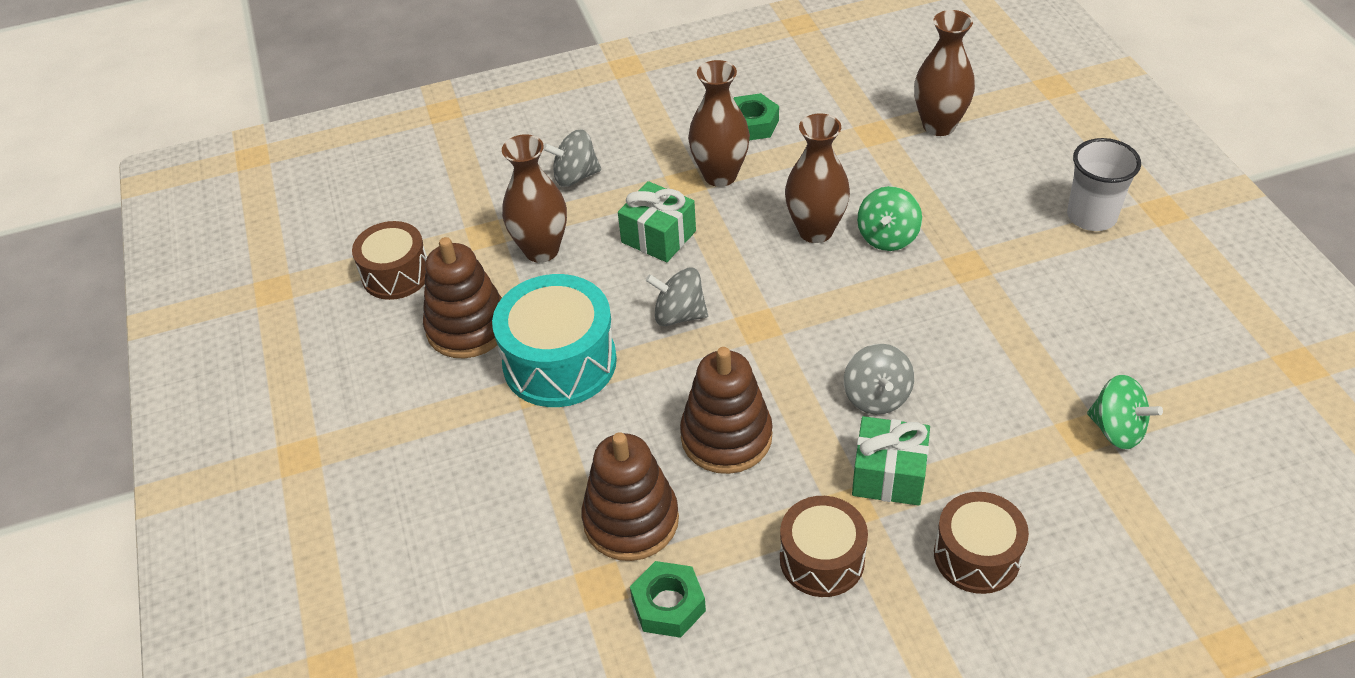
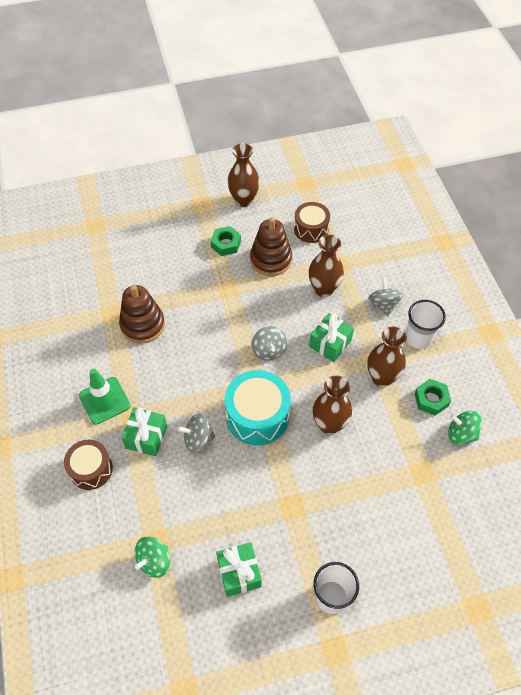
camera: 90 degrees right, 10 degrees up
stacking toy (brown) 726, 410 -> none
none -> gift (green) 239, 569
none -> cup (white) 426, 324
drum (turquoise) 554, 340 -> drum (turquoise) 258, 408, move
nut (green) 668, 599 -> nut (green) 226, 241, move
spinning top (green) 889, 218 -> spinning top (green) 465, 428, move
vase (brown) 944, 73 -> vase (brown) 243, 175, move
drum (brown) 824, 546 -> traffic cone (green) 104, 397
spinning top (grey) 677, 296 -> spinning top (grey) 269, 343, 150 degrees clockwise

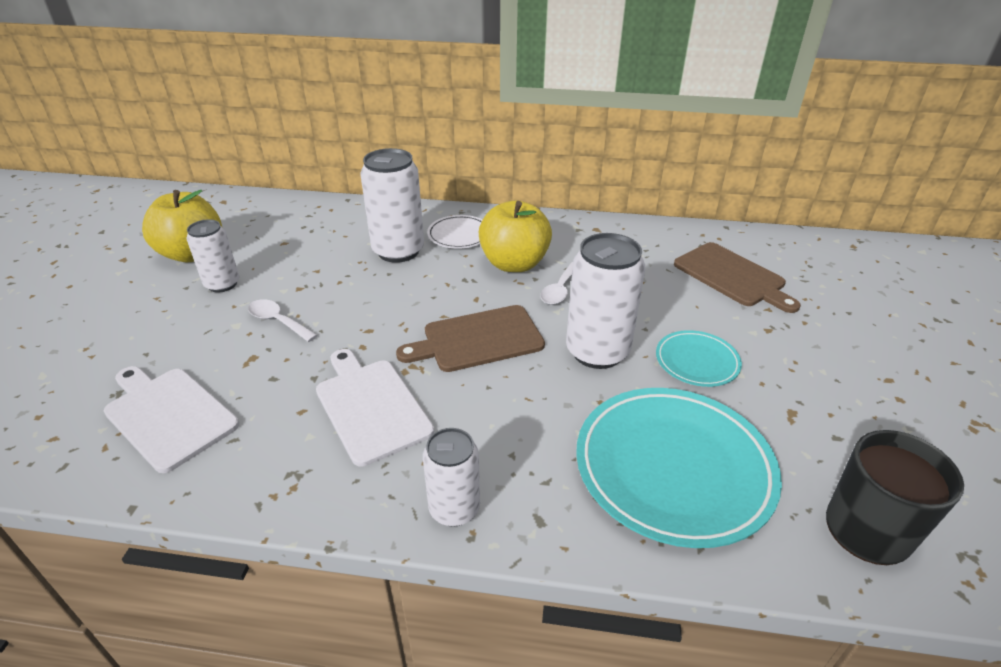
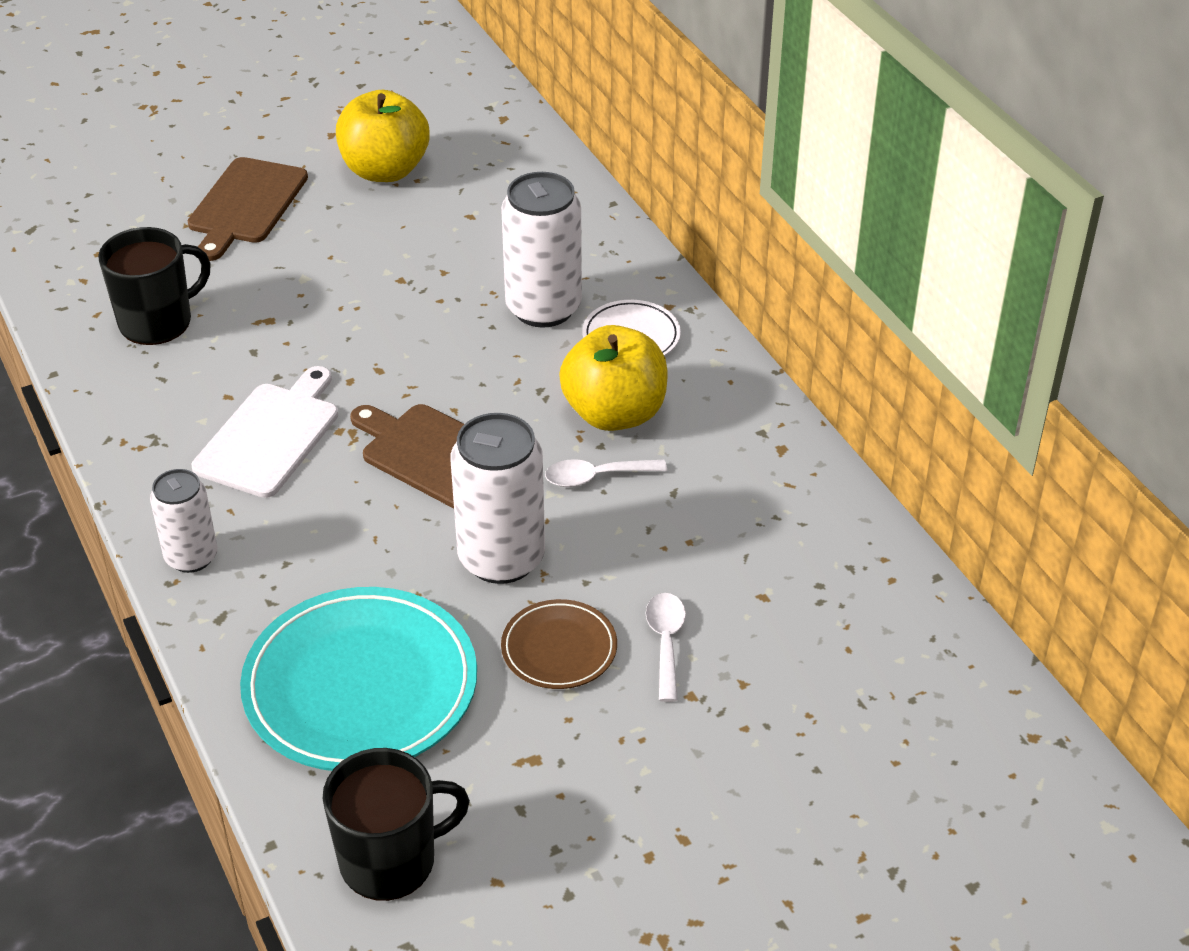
camera: 55 degrees right, 5 degrees up
can (white) 213, 255 -> none
spoon (white) 282, 320 -> spoon (white) 666, 647, move
cutting board (brown) 737, 277 -> cutting board (brown) 248, 209, move
cutting board (white) 171, 419 -> mug (black) 154, 286
plate (turquoise) 699, 358 -> plate (brown) 559, 644

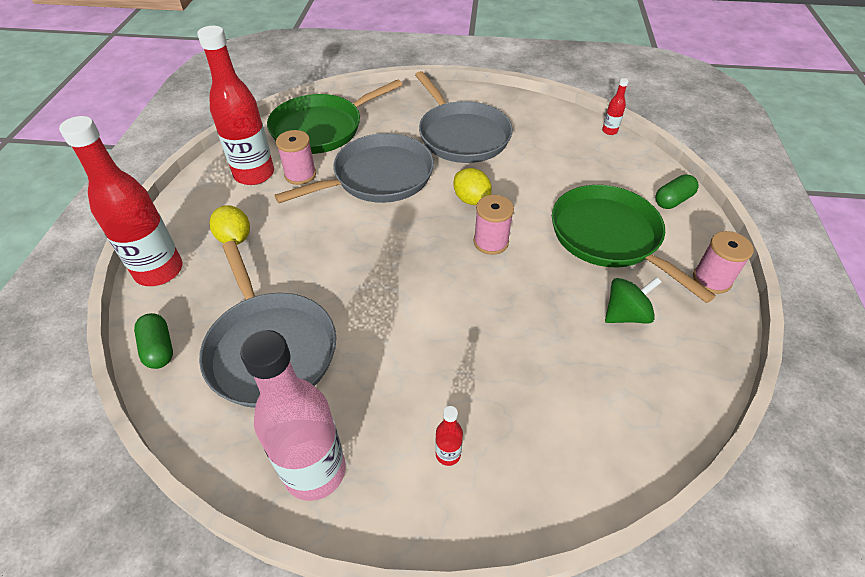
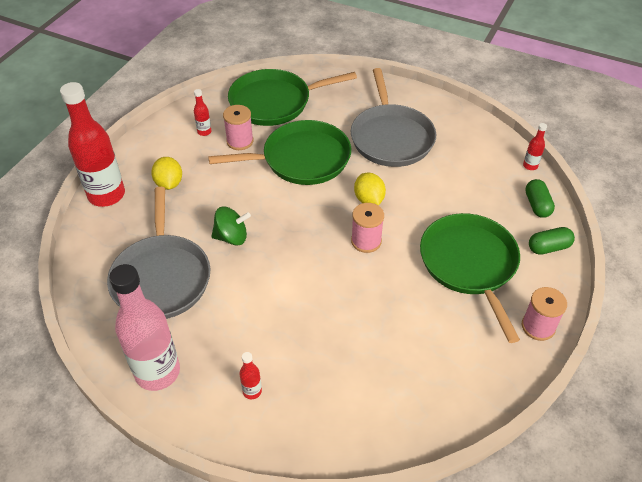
camera: 20 degrees right, 0 degrees up
capsule (green) 153, 341 -> capsule (green) 540, 198, move
spinning top (green) 633, 300 -> spinning top (green) 231, 226, move
pan (grey) 354, 168 -> pan (green) 279, 152
bottle (red) 235, 105 -> bottle (red) 203, 112, x0.42

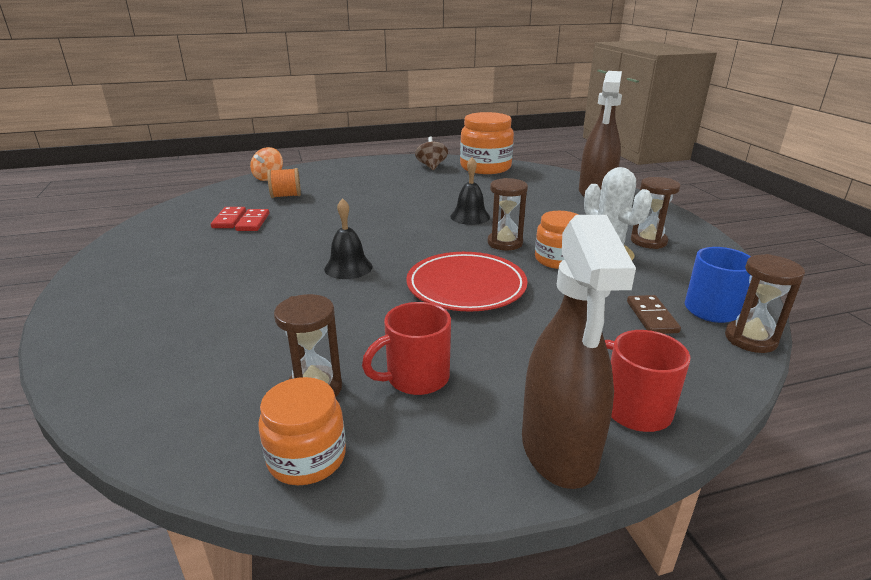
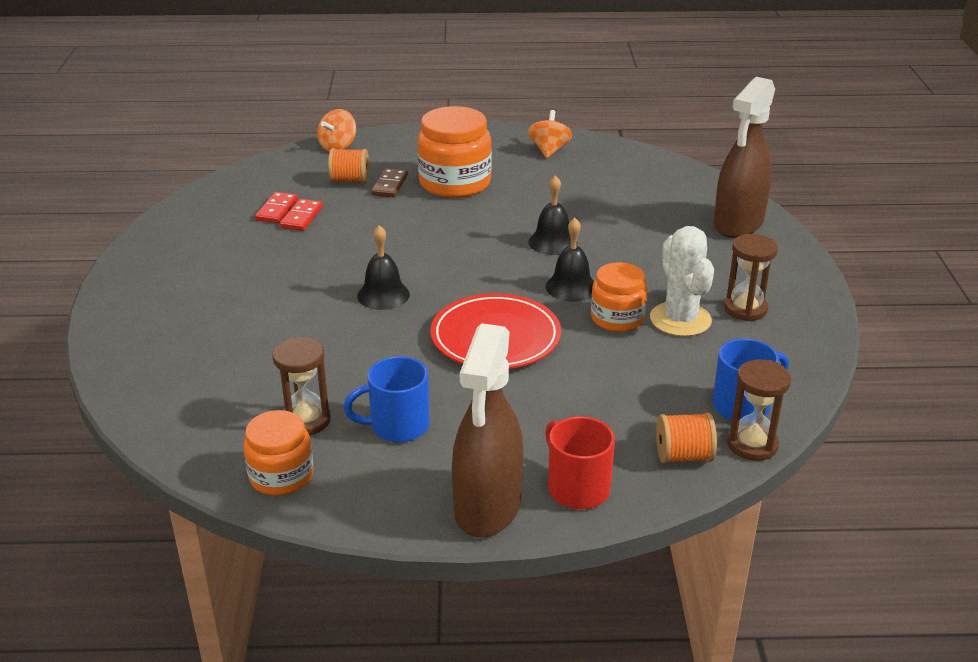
camera: 15 degrees right, 5 degrees up
none -> spool (orange) 686, 438
jar (orange) 487, 143 -> jar (orange) 454, 152, move
domino (brown) 654, 314 -> domino (brown) 389, 182, move
hourglass (brown) 508, 214 -> bell (black) 569, 260
mug (red) 406, 348 -> mug (blue) 386, 399
spinning top (brown) 431, 153 -> spinning top (orange) 550, 134

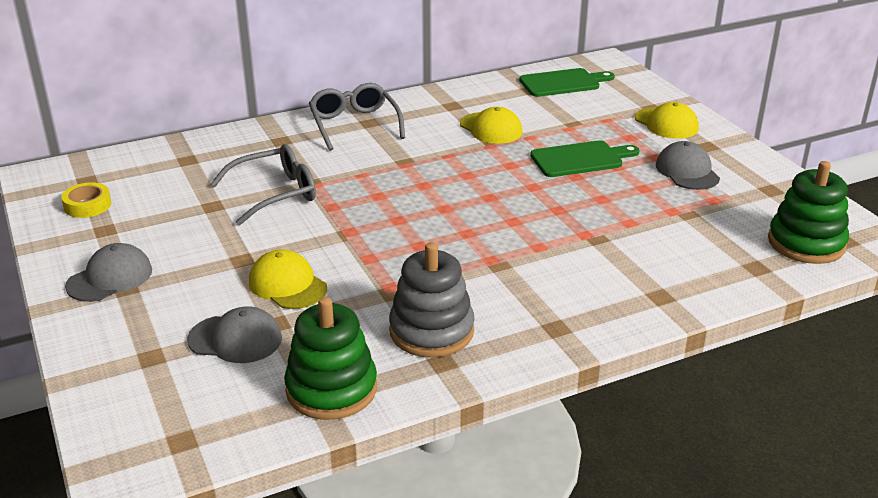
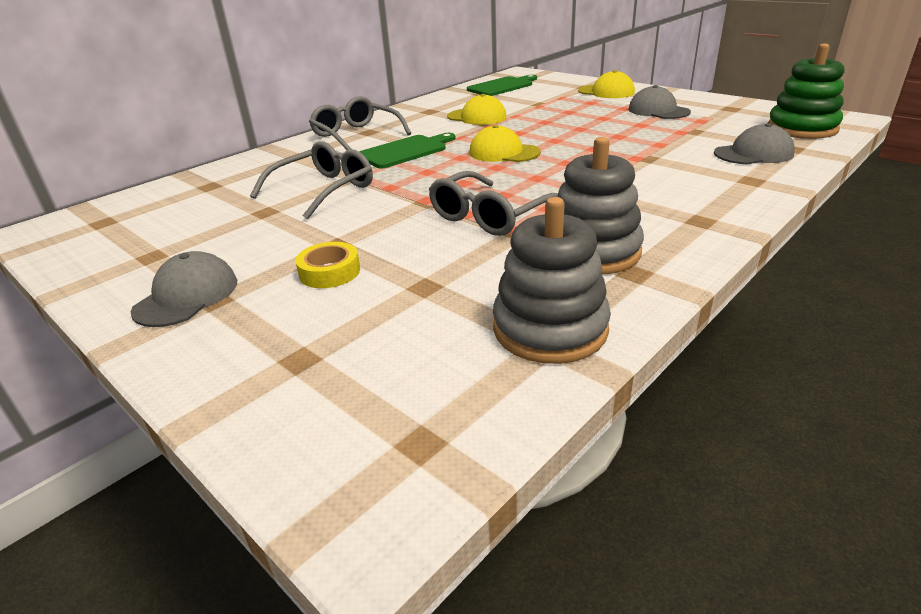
camera: 20 degrees left, 0 degrees up
none -> glasses (grey) 493, 203
tape (yellow) 86, 200 -> tape (yellow) 327, 265, move
cap (grey) 234, 334 -> cap (grey) 754, 143, move
cap (yellow) 288, 279 -> cap (yellow) 505, 143, move
cutting board (green) 585, 158 -> cutting board (green) 407, 150, move
stacking toy (green) 330, 358 -> stacking toy (grey) 552, 280

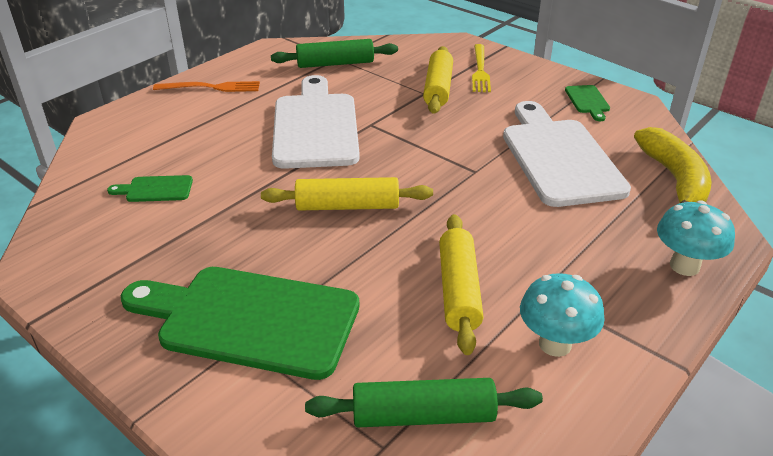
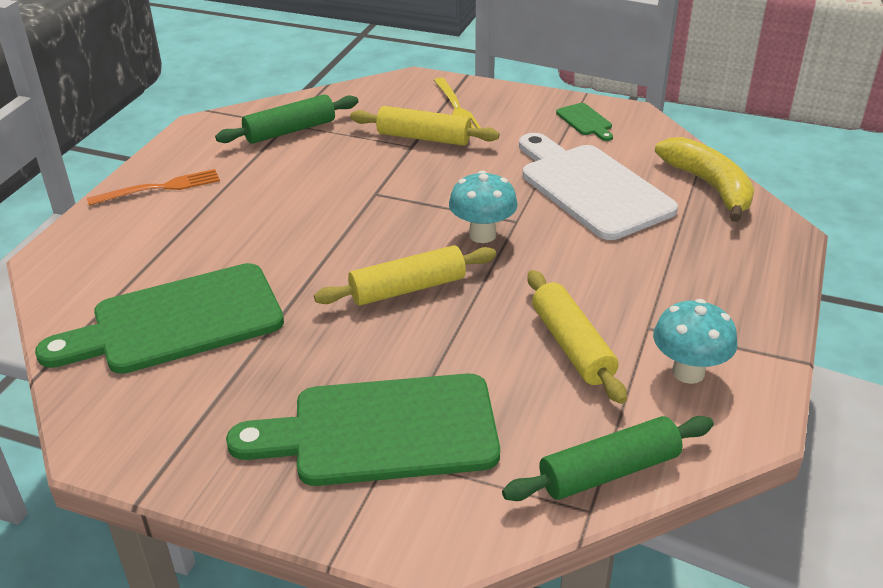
camera: 20 degrees left, 0 degrees up
cutting board (white) 316, 122 -> none
mushroom (turquoise) 696, 238 -> mushroom (turquoise) 483, 207, move
rolling pin (yellow) 438, 80 -> rolling pin (yellow) 425, 126, 60 degrees counterclockwise
cutting board (green) 150, 188 -> cutting board (green) 159, 318, x2.38

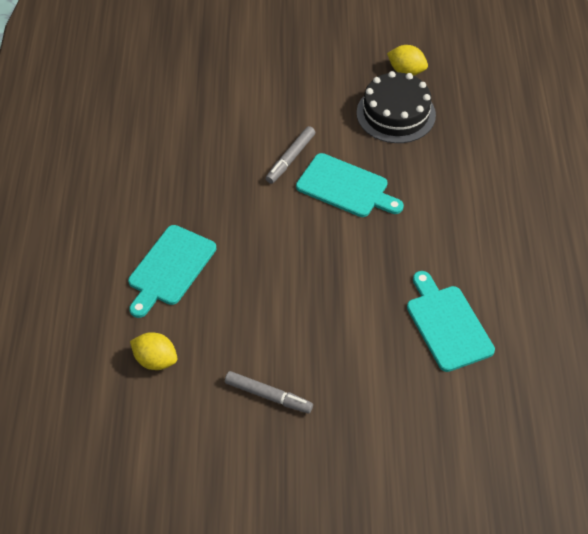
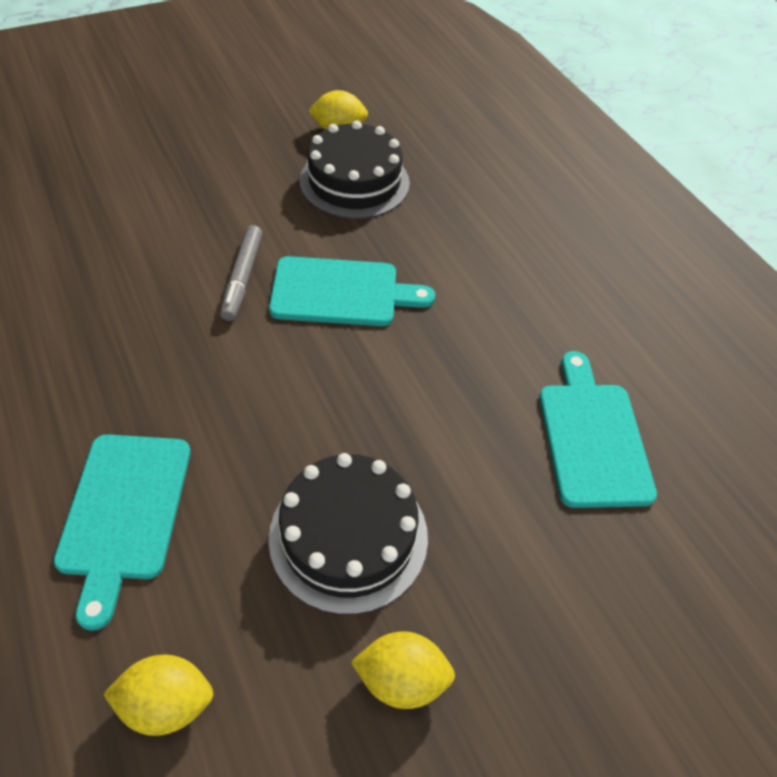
camera: 30 degrees left, 0 degrees up
none -> cake (black) 348, 534
marker (grey) 269, 392 -> lemon (yellow) 403, 670
cutting board (turquoise) 451, 321 -> cutting board (turquoise) 598, 429, 45 degrees clockwise

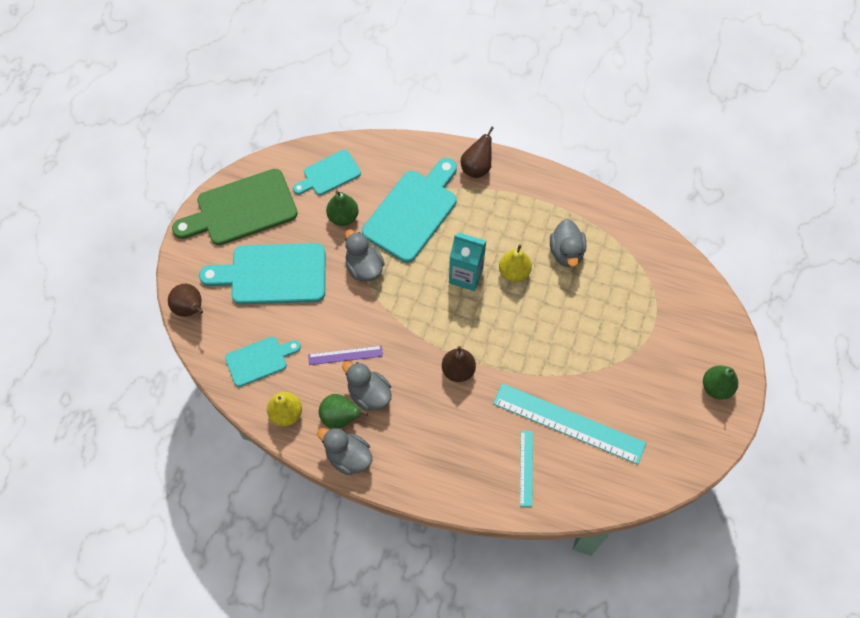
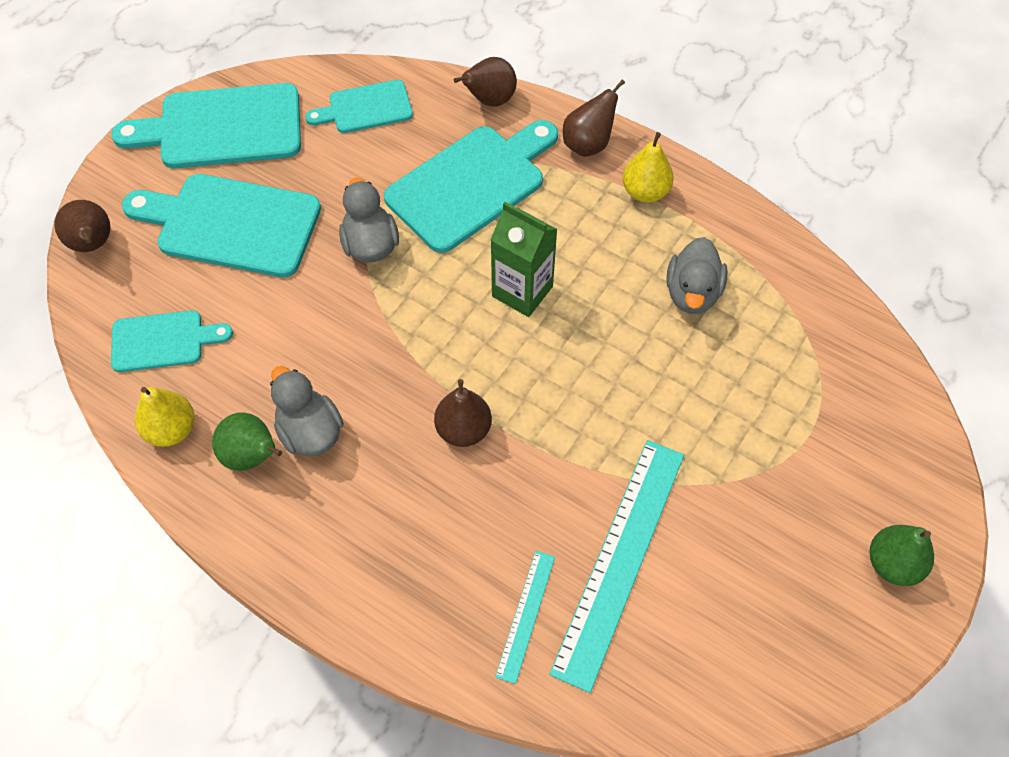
camera: 15 degrees right, 5 degrees down
ruler (purple) 345, 355 -> none
duck (grey) 344, 451 -> none
pear (green) 342, 208 -> none
none -> pear (brown) 485, 82
pear (yellow) 515, 263 -> pear (yellow) 648, 167, move
cutting board (green) 235, 207 -> cutting board (turquoise) 206, 125
carton (turquoise) 467, 262 -> carton (green) 524, 259
ruler (turquoise) 569, 423 -> ruler (turquoise) 616, 566, 75 degrees clockwise

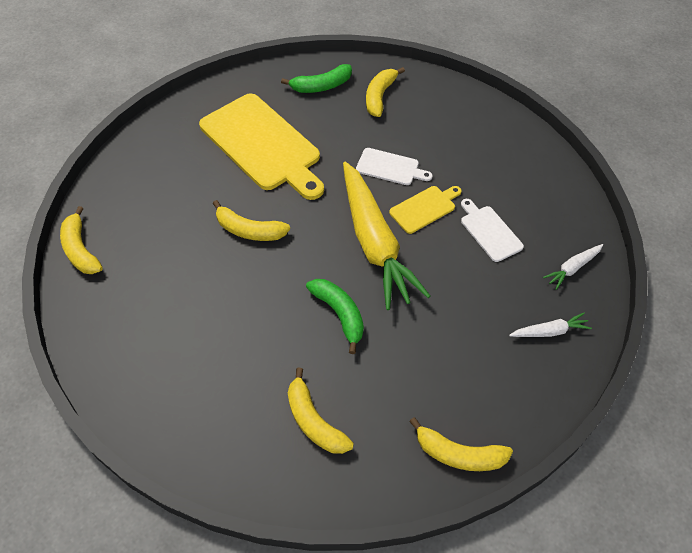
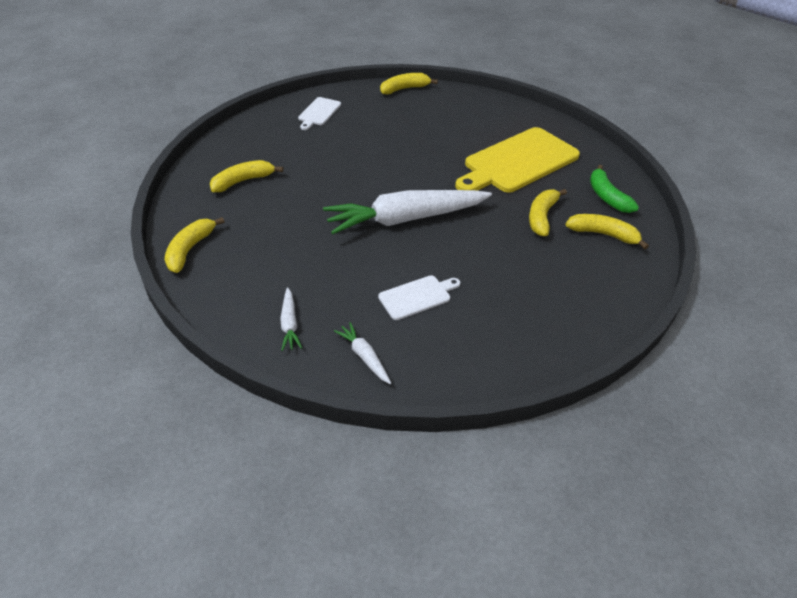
camera: 90 degrees right, 10 degrees down
banana (green) 335, 316 -> none
cutting board (yellow) 425, 210 -> none
banana (yellow) 251, 220 -> banana (yellow) 548, 212, move
cutting board (white) 394, 166 -> cutting board (white) 319, 113, move
carrot (yellow) 386, 236 -> carrot (white) 407, 212

